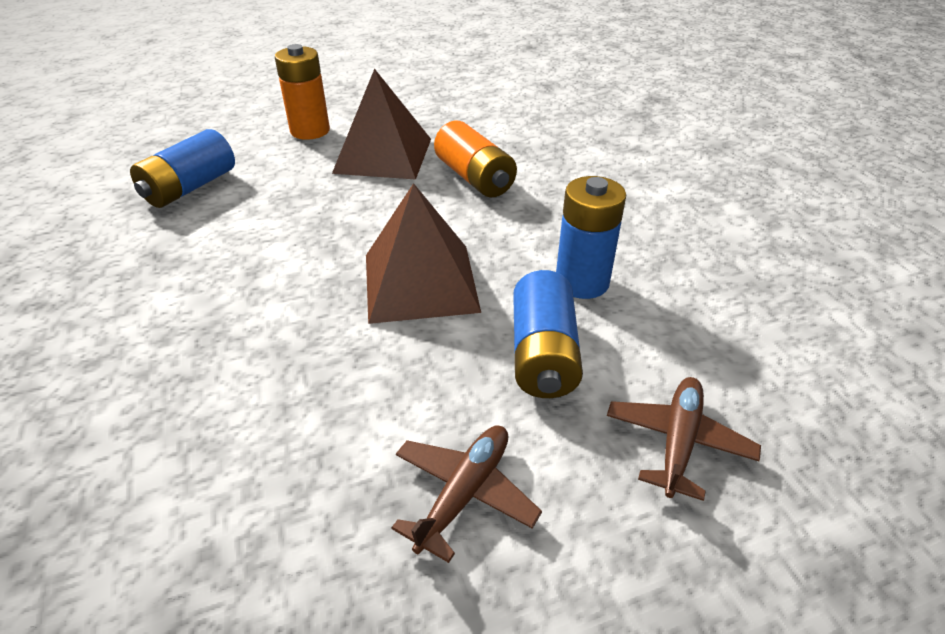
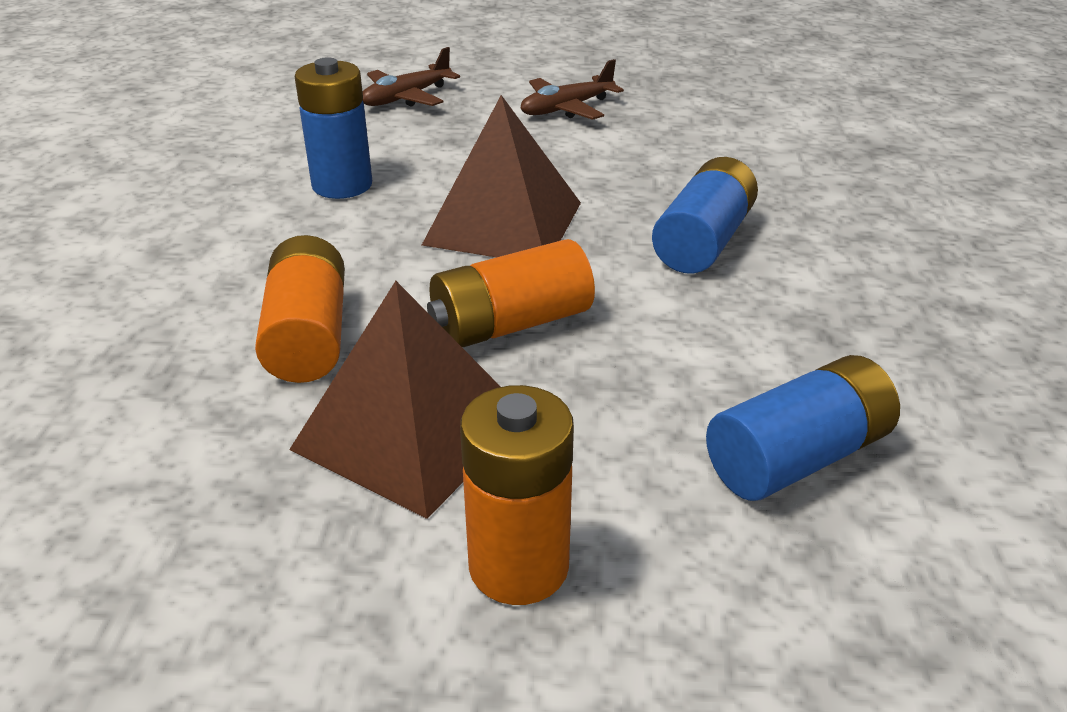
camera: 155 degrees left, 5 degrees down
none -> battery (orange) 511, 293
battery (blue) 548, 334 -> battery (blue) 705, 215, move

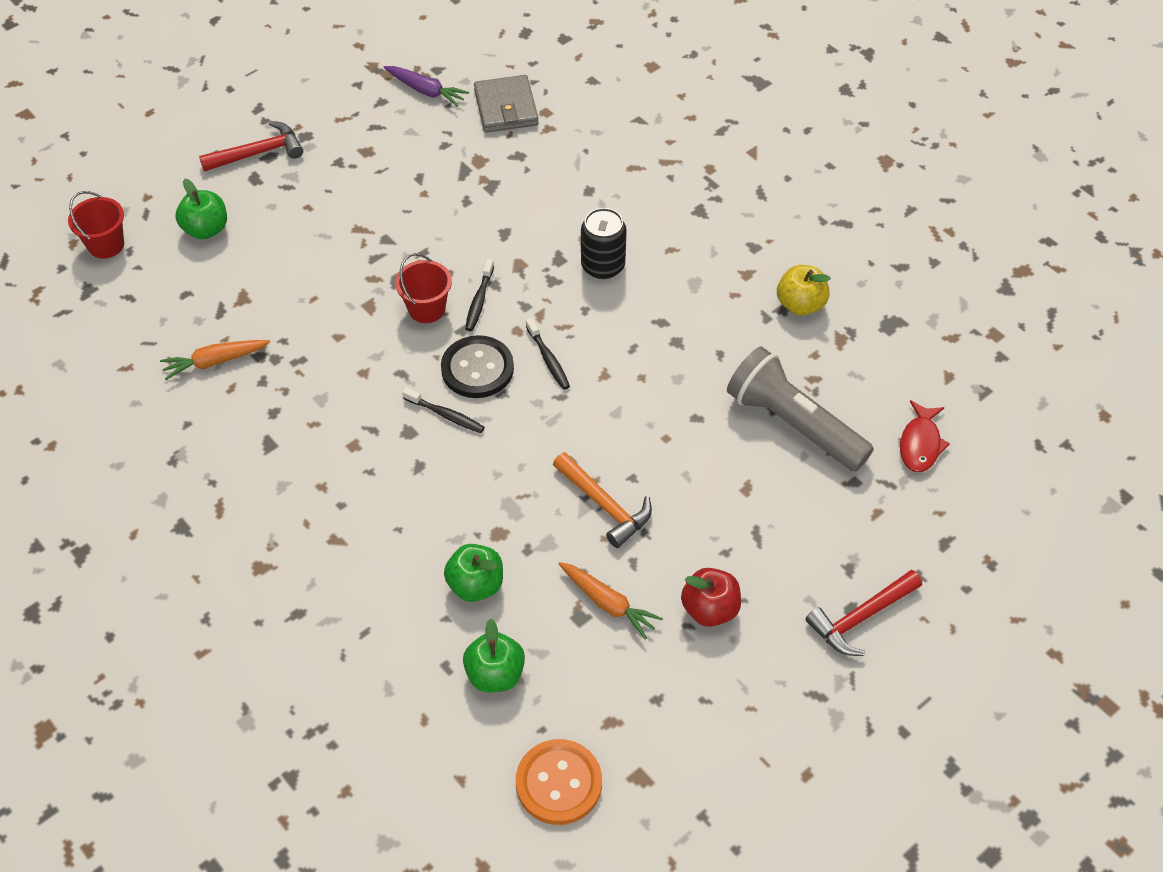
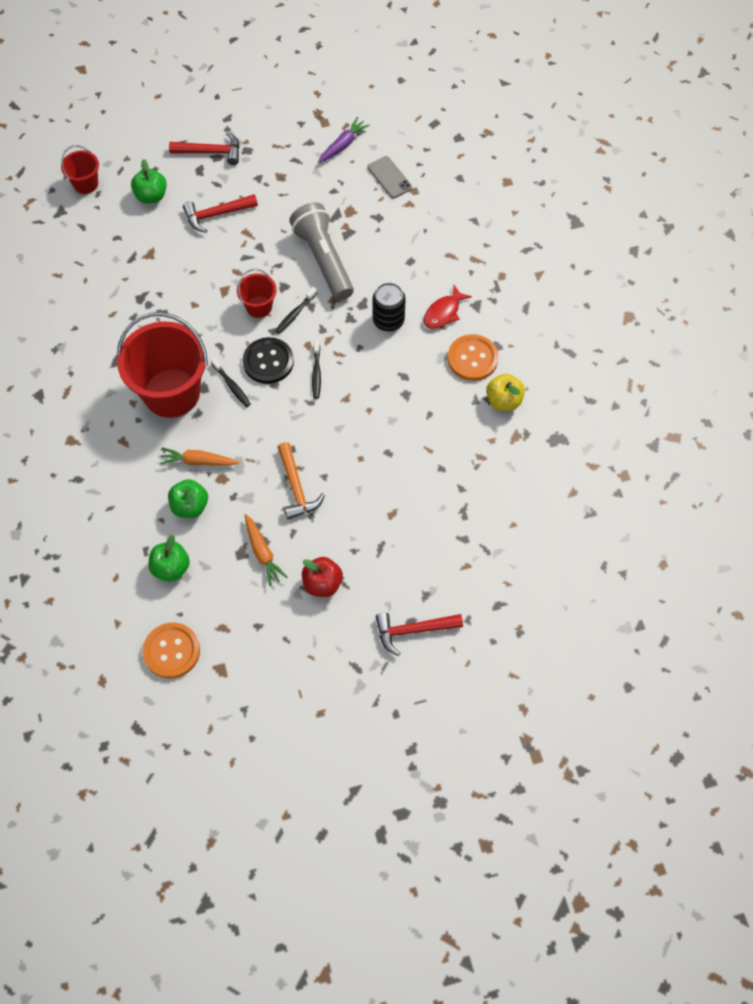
camera: 25 degrees right, 10 degrees up
none -> bucket (red) 162, 365
none -> hammer (red) 220, 213
none -> button (orange) 473, 357
carrot (orange) 215, 360 -> carrot (orange) 199, 456, move
flashlight (grey) 800, 409 -> flashlight (grey) 321, 251, move
fish (red) 925, 436 -> fish (red) 448, 307, move
wallet (grey) 506, 104 -> phone (grey) 390, 177
carrot (purple) 426, 86 -> carrot (purple) 344, 140, 105 degrees counterclockwise

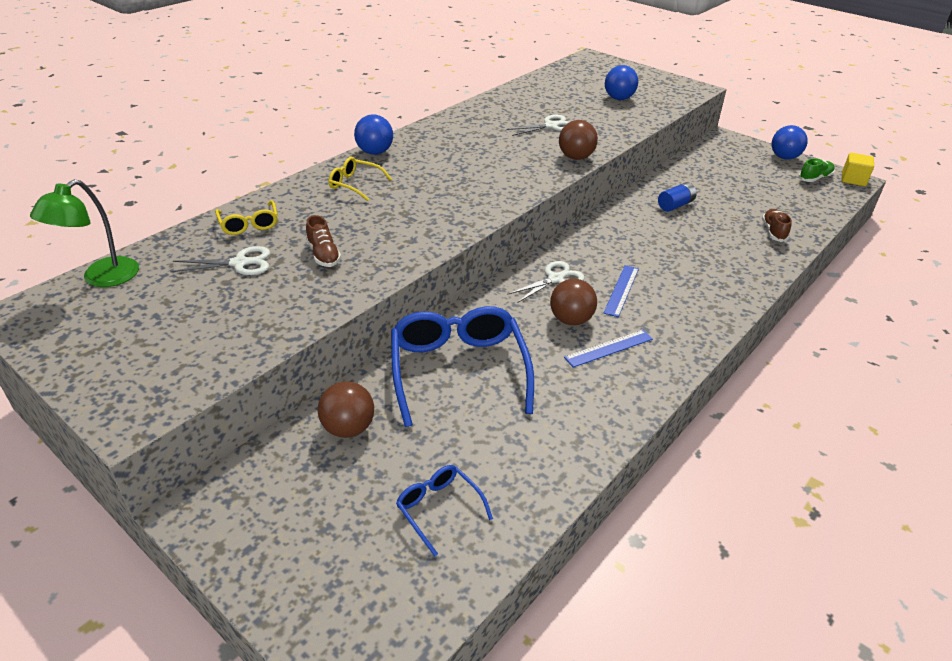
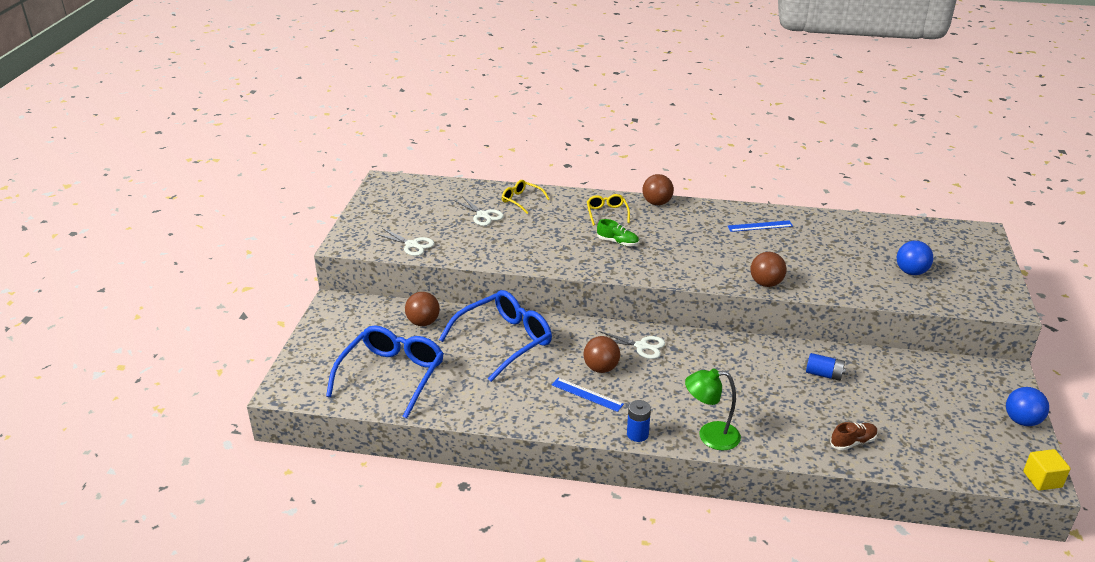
camera: 60 degrees right, 5 degrees down
shoe (brown) 323, 241 -> none
none -> battery (blue) 639, 421
lamp (green) 84, 233 -> lamp (green) 713, 409, move
scissors (white) 537, 125 -> scissors (white) 405, 242, move
ruler (blue) 621, 291 -> ruler (blue) 760, 226, move
shoe (green) 817, 170 -> shoe (green) 618, 232, move
ball (blue) 373, 134 -> ball (brown) 658, 189
glasses (yellow) 246, 217 -> glasses (yellow) 525, 197, 90 degrees clockwise
glasses (blue) 444, 510 -> glasses (blue) 385, 371, x2.06

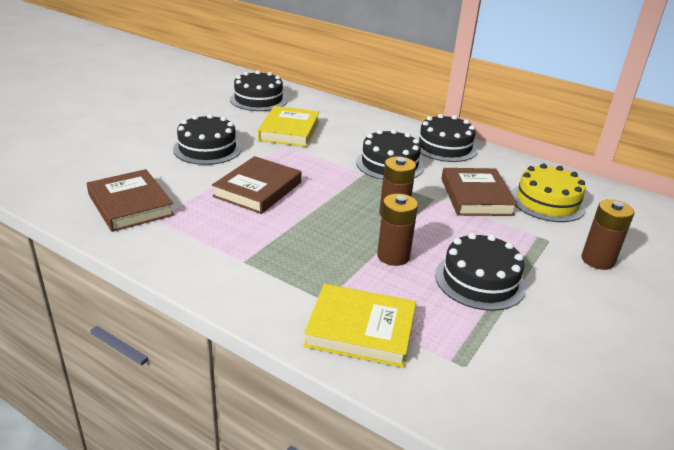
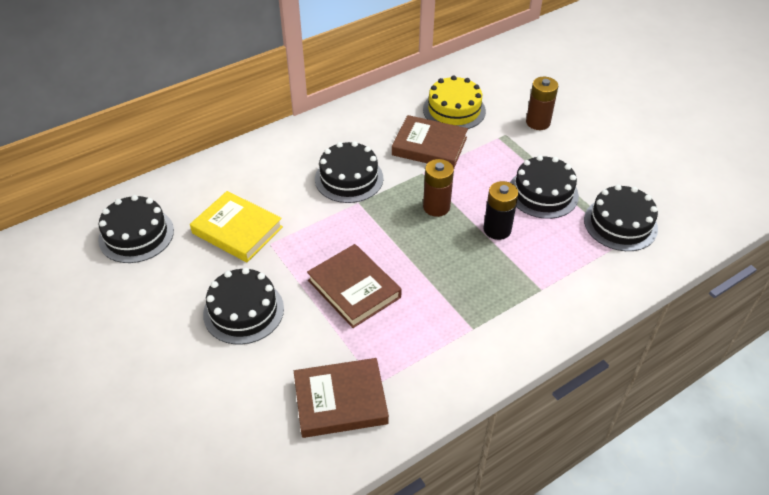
camera: 65 degrees left, 15 degrees up
book (yellow) 360, 326 -> none
cake (black) 446, 138 -> cake (black) 621, 218, move
battery (brown) 397, 230 -> battery (black) 501, 210

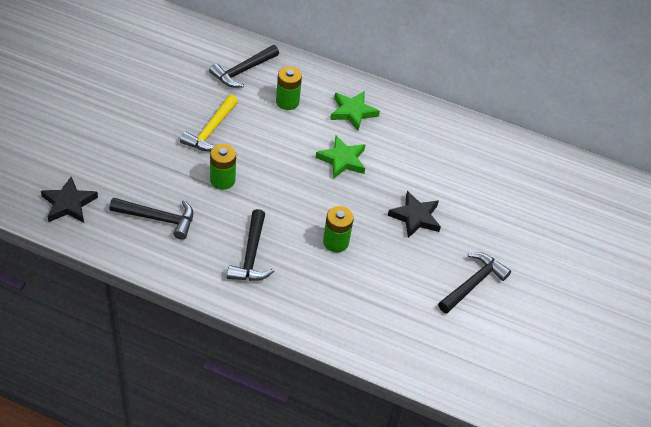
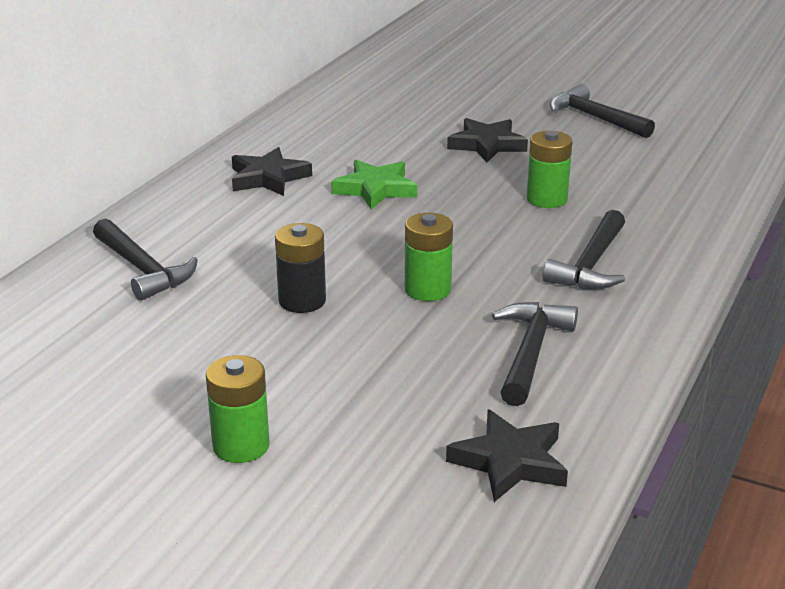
camera: 80 degrees left, 20 degrees down
battery (green) 289, 88 -> battery (green) 238, 409, move
hammer (yellow) 209, 123 -> battery (black) 300, 268
star (green) 355, 111 -> star (black) 272, 171
hammer (black) 250, 245 -> hammer (black) 583, 249, 105 degrees clockwise

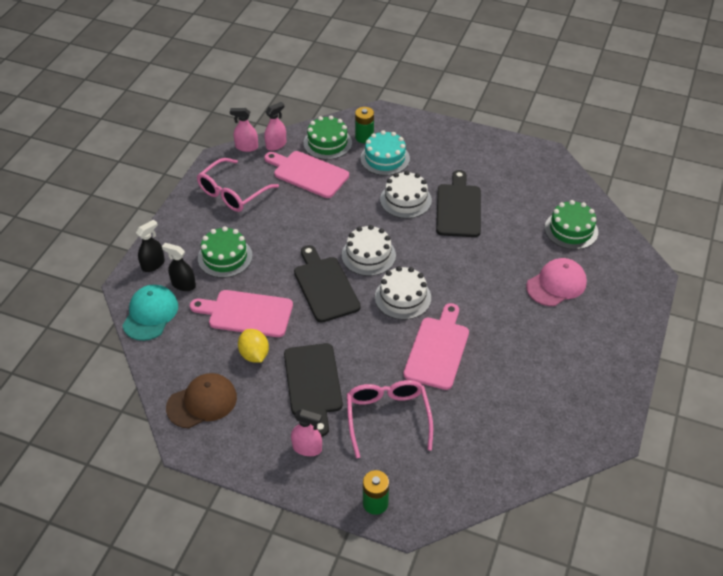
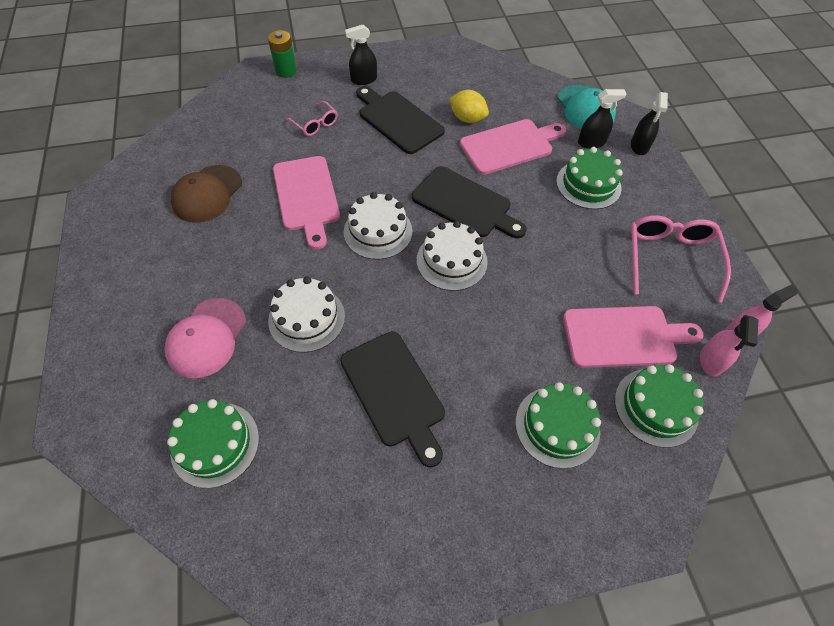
camera: 145 degrees right, 10 degrees up
battery (green) 364, 125 -> none
cap (brown) 201, 400 -> cap (brown) 206, 194, move
cake (white) 406, 194 -> cake (white) 306, 314, move
spray bottle (pink) 306, 432 -> spray bottle (black) 361, 55
cake (turquoise) 385, 153 -> cake (green) 558, 425
glasses (pink) 390, 419 -> glasses (pink) 312, 118, x0.55

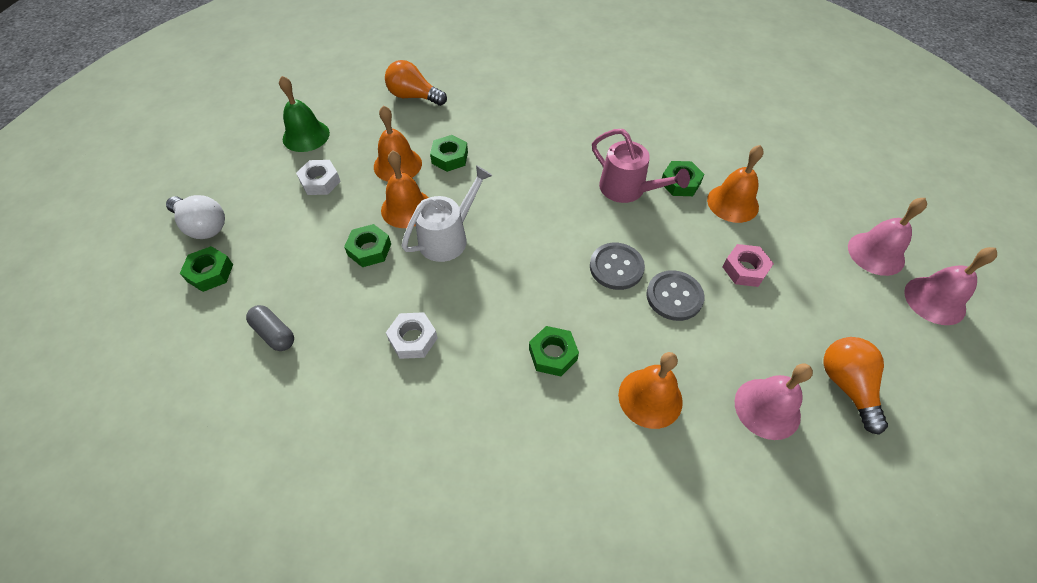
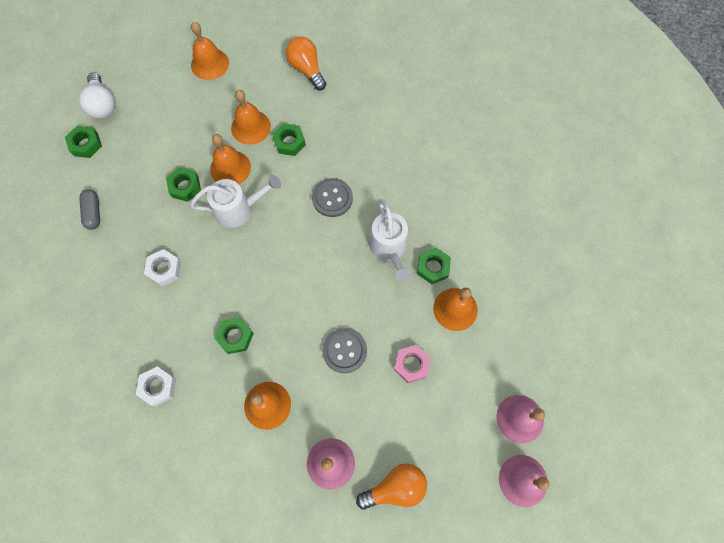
camera: 35 degrees right, 15 degrees up
nut (white) 318, 177 -> nut (white) 156, 386, move
button (grey) 617, 266 -> button (grey) 332, 197, move
bell (green) 304, 114 -> bell (orange) 210, 51
watering can (pink) 641, 166 -> watering can (white) 390, 241
light bulb (orange) 856, 386 -> light bulb (orange) 391, 487, 45 degrees clockwise

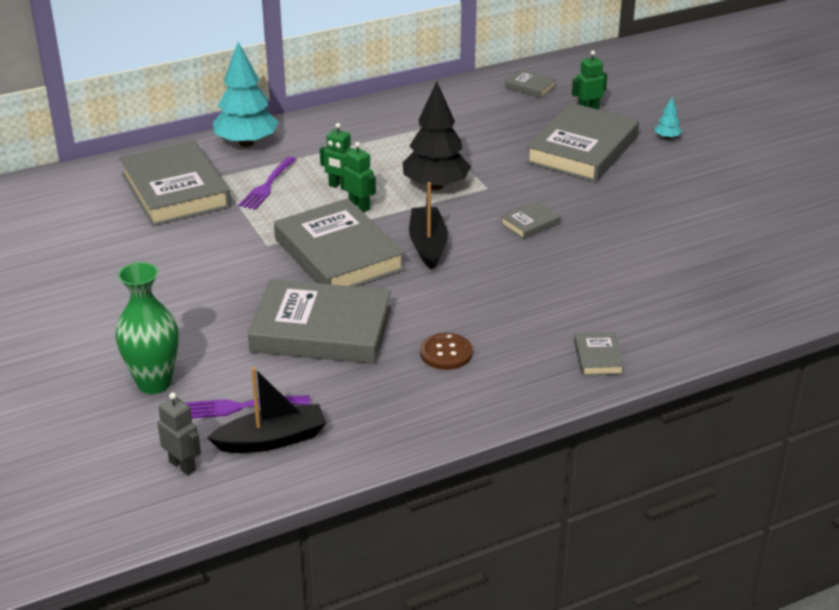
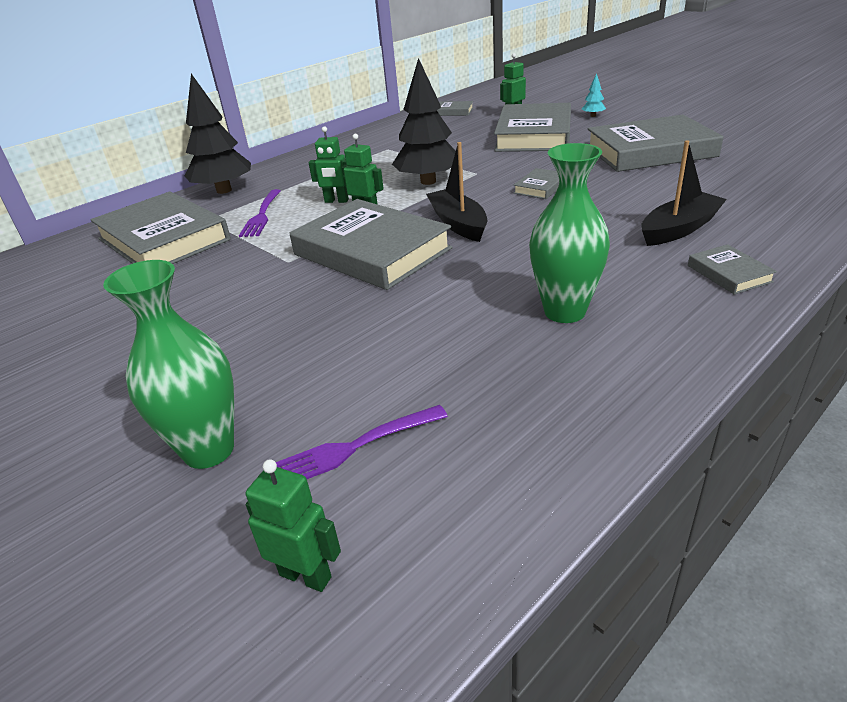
camera: 15 degrees left, 0 degrees up
boat (black) 267, 410 -> boat (black) 684, 193, move
book (grey) 319, 321 -> book (grey) 656, 143, move
button (brown) 446, 351 -> vase (green) 569, 233
robot (grey) 179, 433 -> robot (green) 293, 525
tree (turquoise) 245, 94 -> tree (black) 218, 134

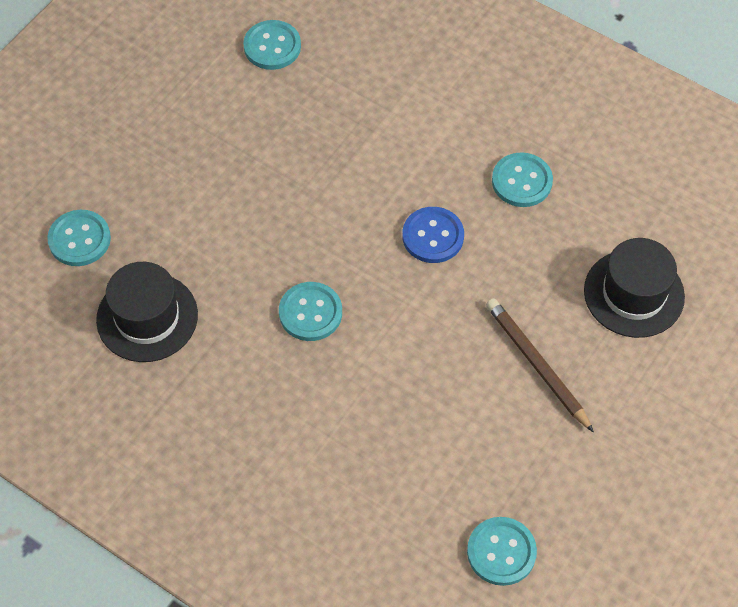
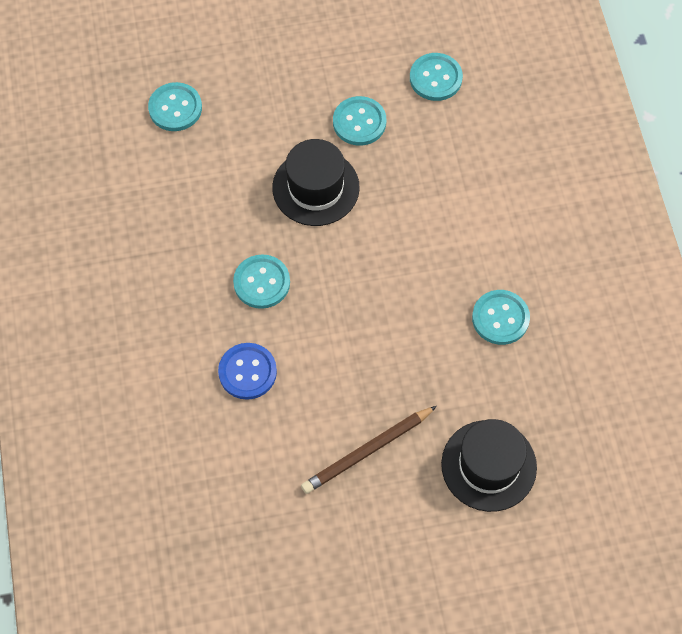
camera: 45 degrees right, 5 degrees up
hat (black) 147, 312 -> hat (black) 316, 182, move
button (blue) 433, 235 -> button (blue) 247, 371, move
button (turquoise) 502, 551 -> button (turquoise) 359, 121, move
pencil (brown) 540, 365 -> pencil (brown) 369, 450, 135 degrees counterclockwise

